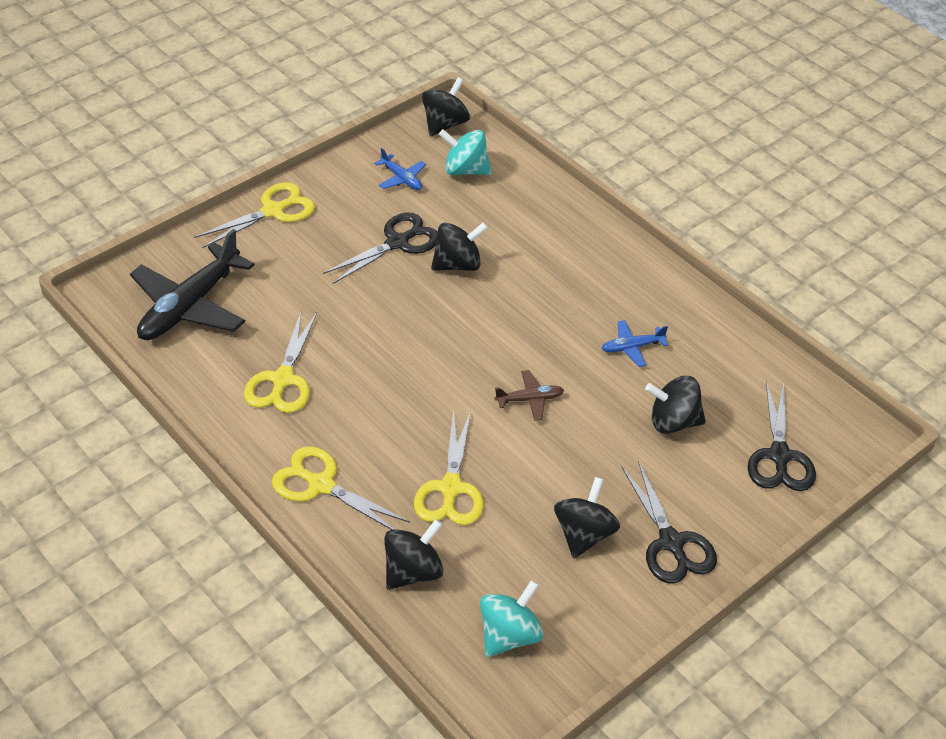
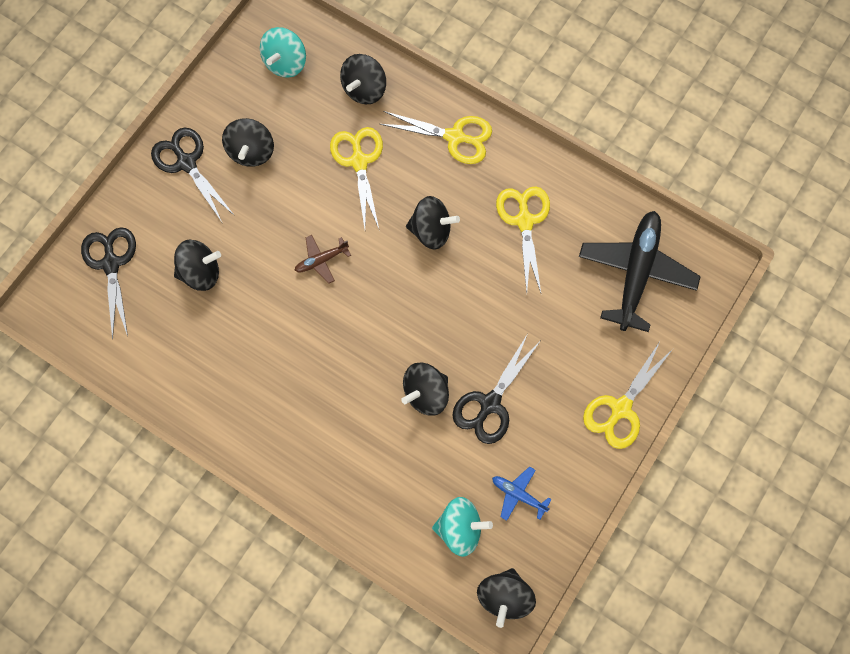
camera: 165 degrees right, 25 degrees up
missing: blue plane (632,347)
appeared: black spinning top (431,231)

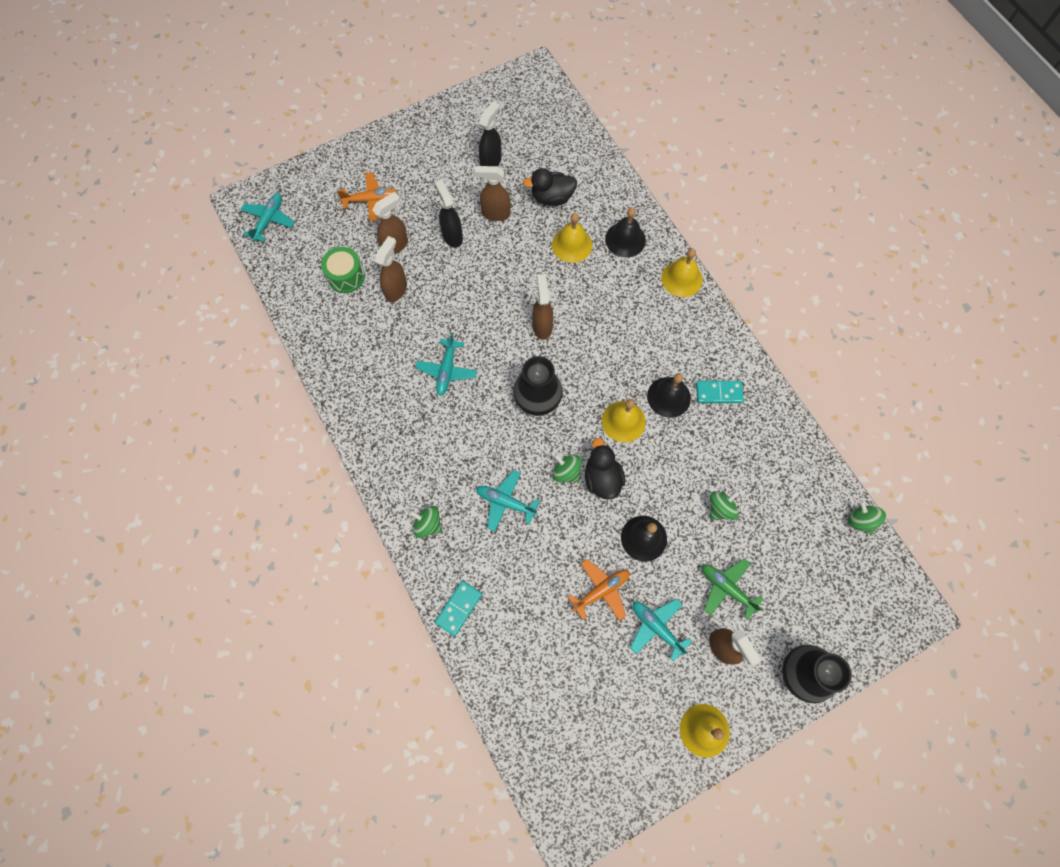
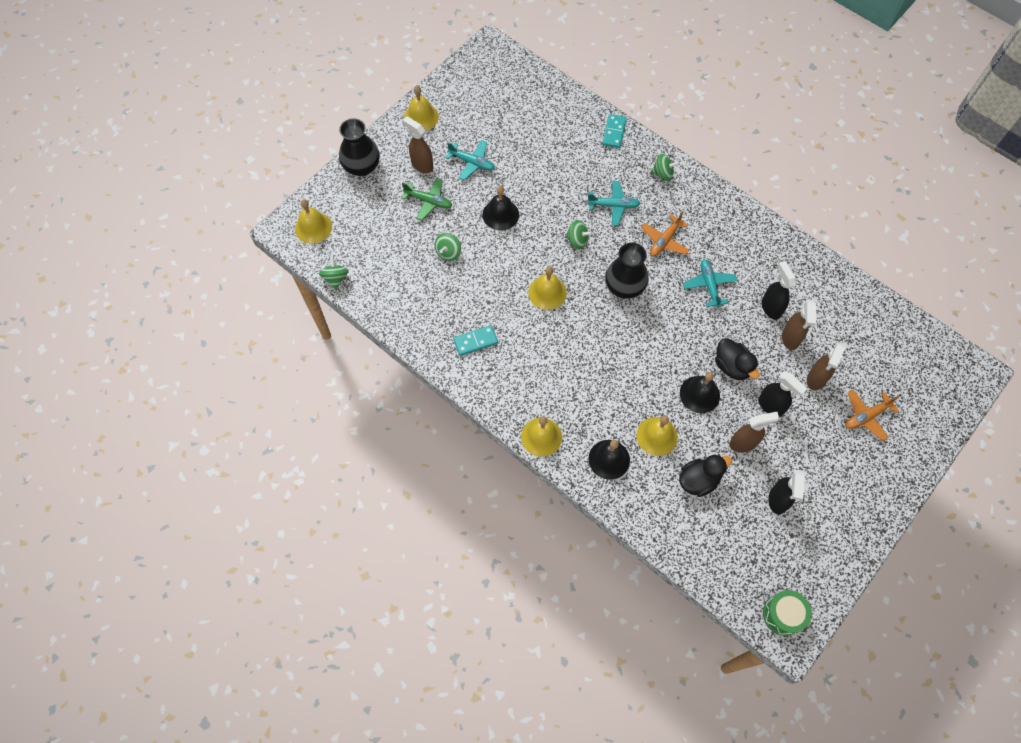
camera: 160 degrees right, 5 degrees down
missing: turquoise plane (269,220); brown spray bottle (542,326)
appeared: yellow bell (313,227); black spray bottle (770,308)
relocated: green drum (346,276) to (783,615); orange plane (601,591) to (664,241); black duck (602,478) to (732,366); black bell (668,397) to (699,394)
spun: green spinning top (860,521) = (336,278) 135 degrees counterclockwise

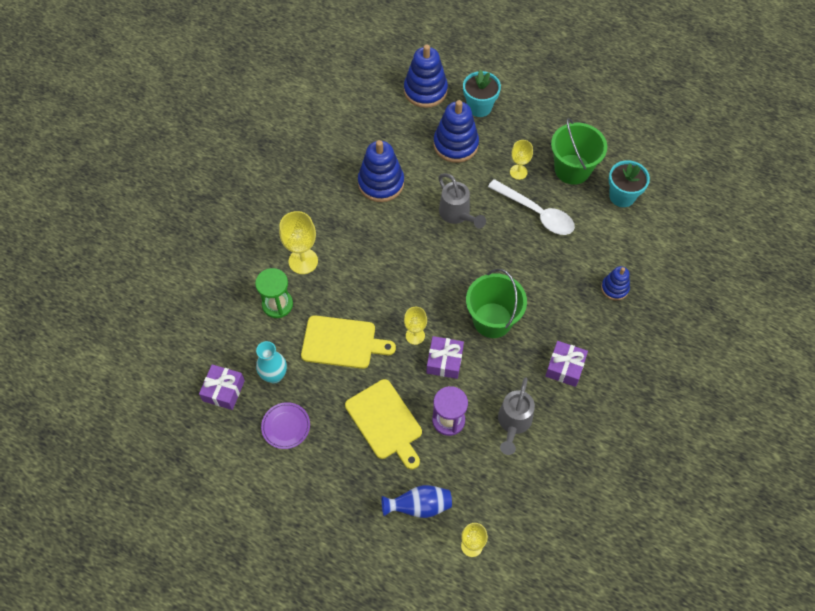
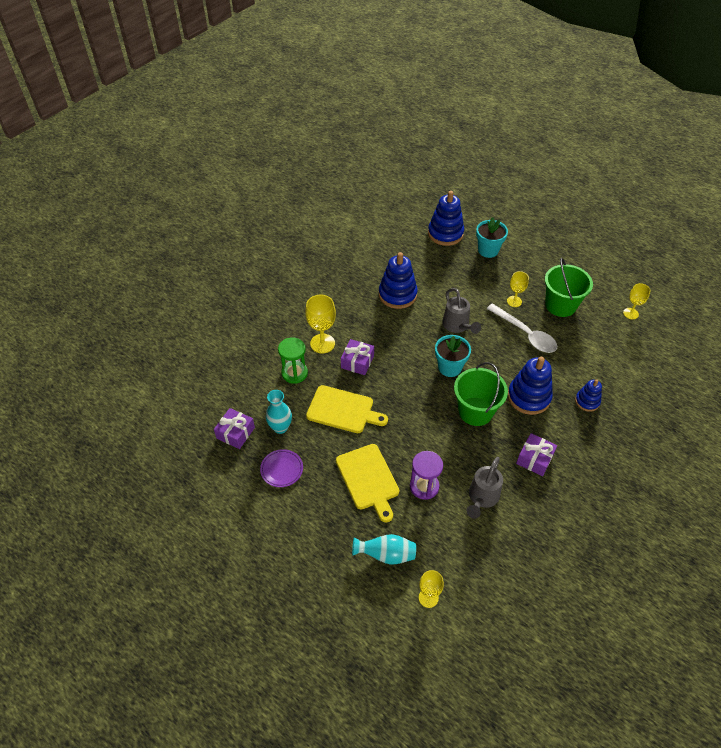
camera: 10 degrees right, 10 degrees down
relocated: yellow goblet (415,335) to (630,313); purple gift (444,361) to (357,362); blue stacking toy (455,144) to (528,397); turquoise flower pot (622,196) to (449,367)
colour: blue vase (419,506) to turquoise vase (386,555)

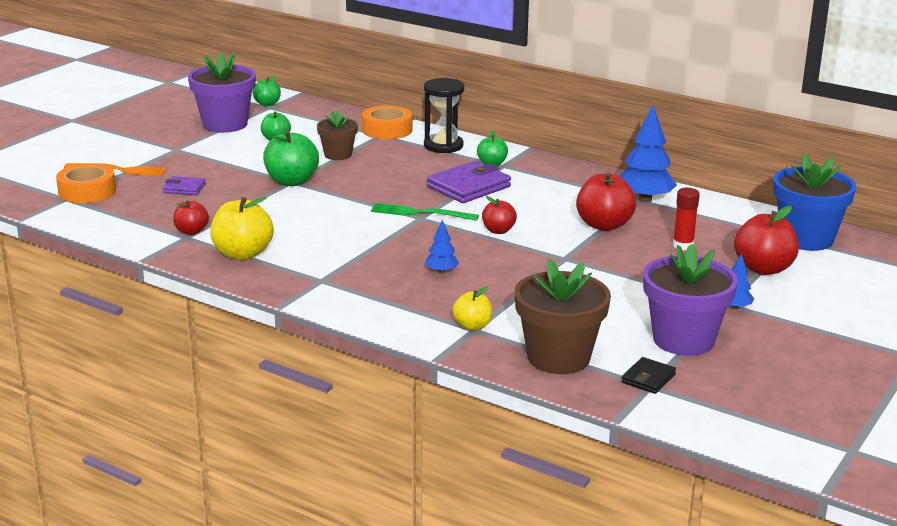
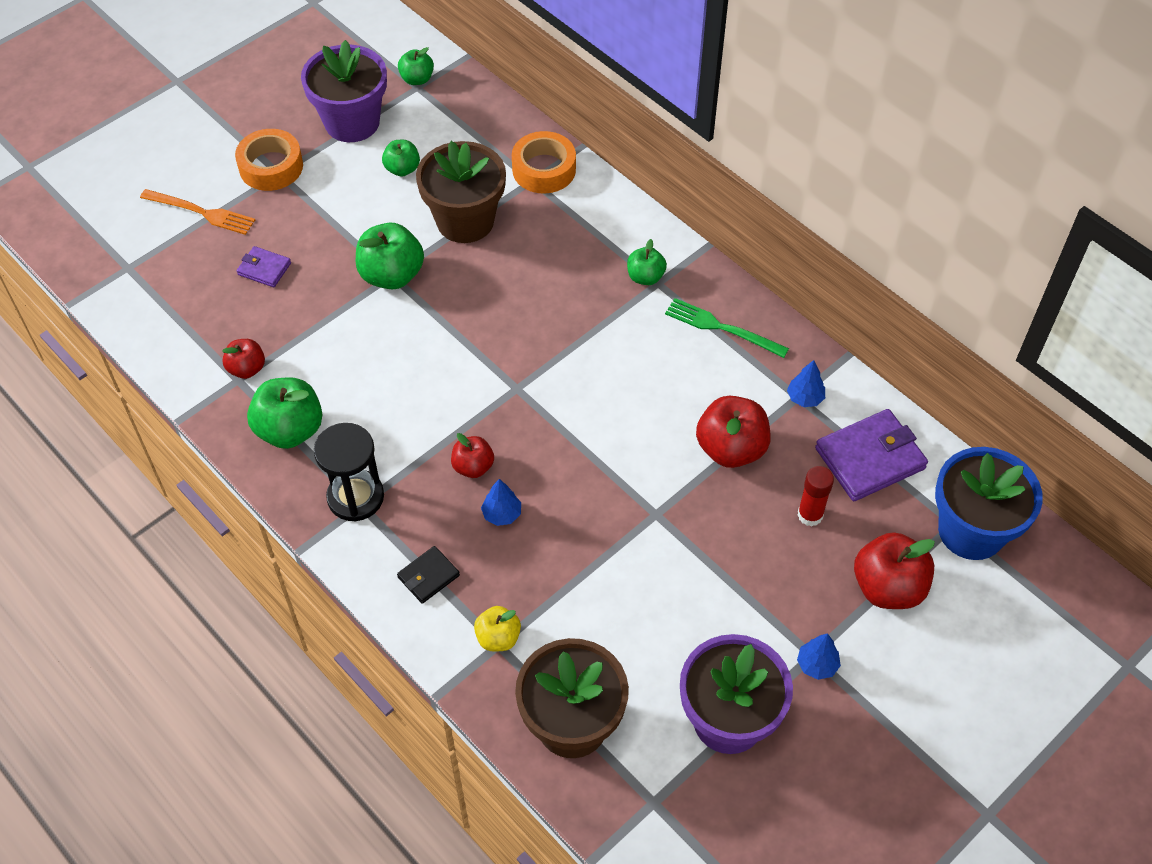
camera: 15 degrees right, 30 degrees up
relocated: orange tape (87,191) to (271,167); green fork (420,213) to (722,328); black hourglass (443,146) to (355,497); purple wallet (469,187) to (870,458); red apple (498,230) to (473,467); black wallet (648,378) to (428,576)
colour: yellow apple (242,254) to green apple (290,430)
size: brown flower pot (338,155) = (465,221) x1.70; blue tree (644,199) = (805,398) x0.51

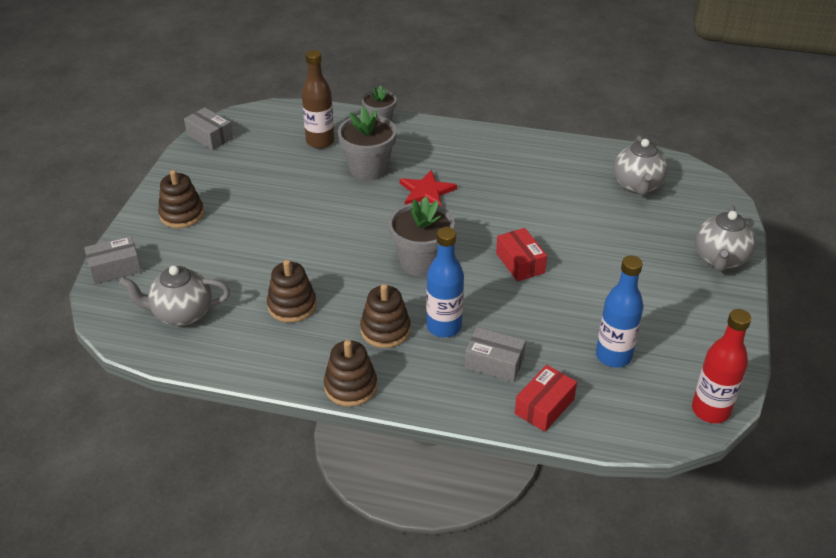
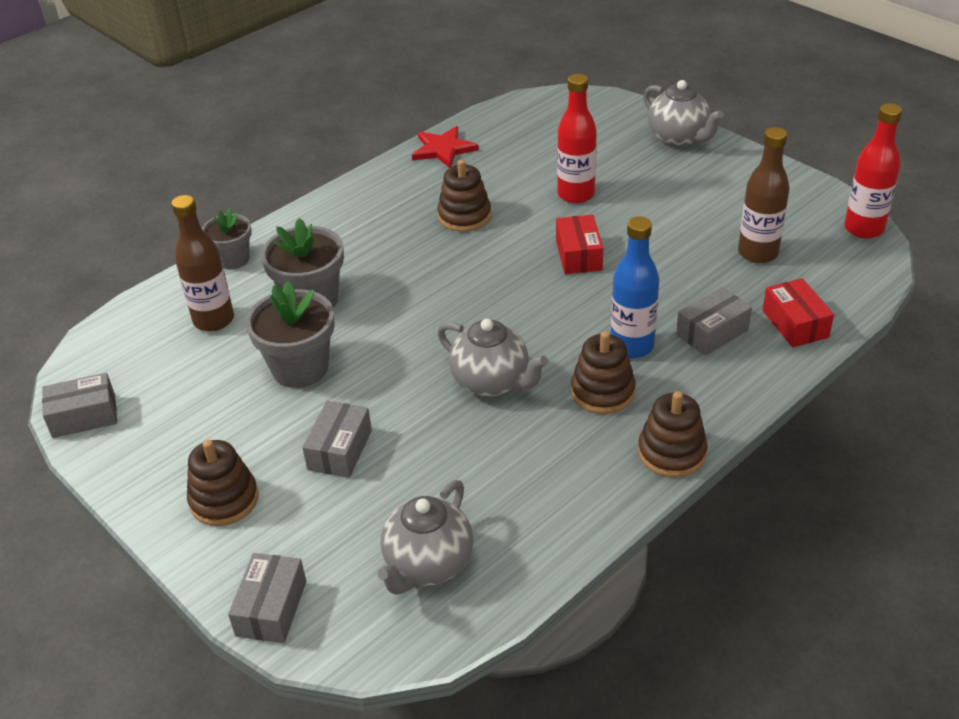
camera: 55 degrees left, 0 degrees up
appeared: grey box (340,450); red bottle (576,194)
relocated: brown stacking toy (292,305) to (464,216); grey flower pot (421,262) to (300,368); red star (426,192) to (443,149); grey teapot (637,186) to (491,382)
colour: blue bottle (613,356) to brown bottle (758,253)
spun: red box (520,263) = (578,255) 75 degrees clockwise

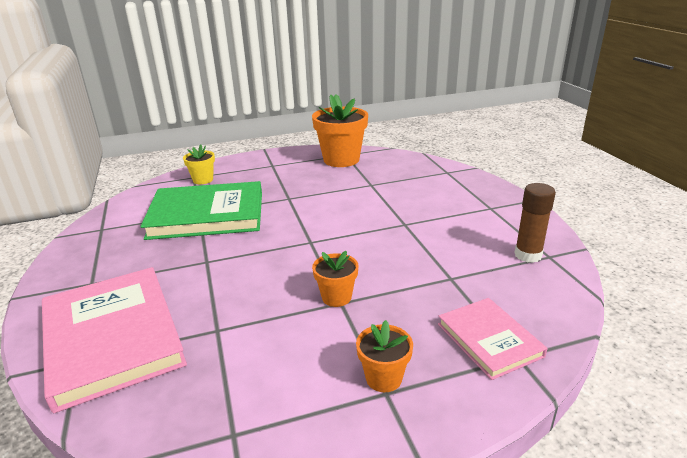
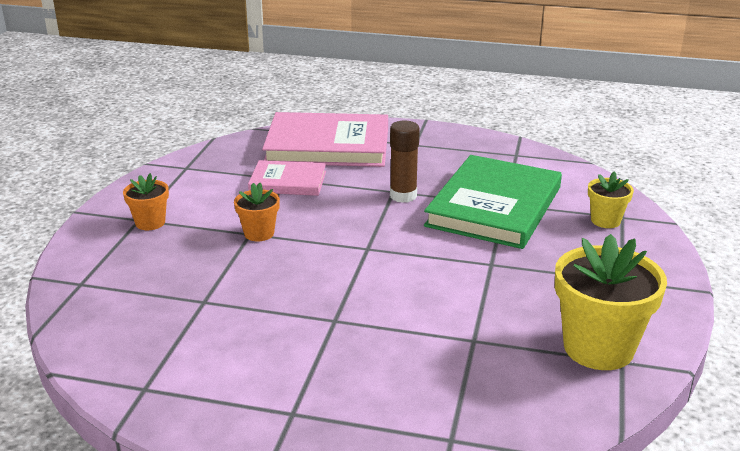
camera: 120 degrees right, 0 degrees up
relocated: pink book (489,340) to (288,182); brown glue stick (528,255) to (403,196)
colour: orange flower pot (341,160) to yellow flower pot (598,348)

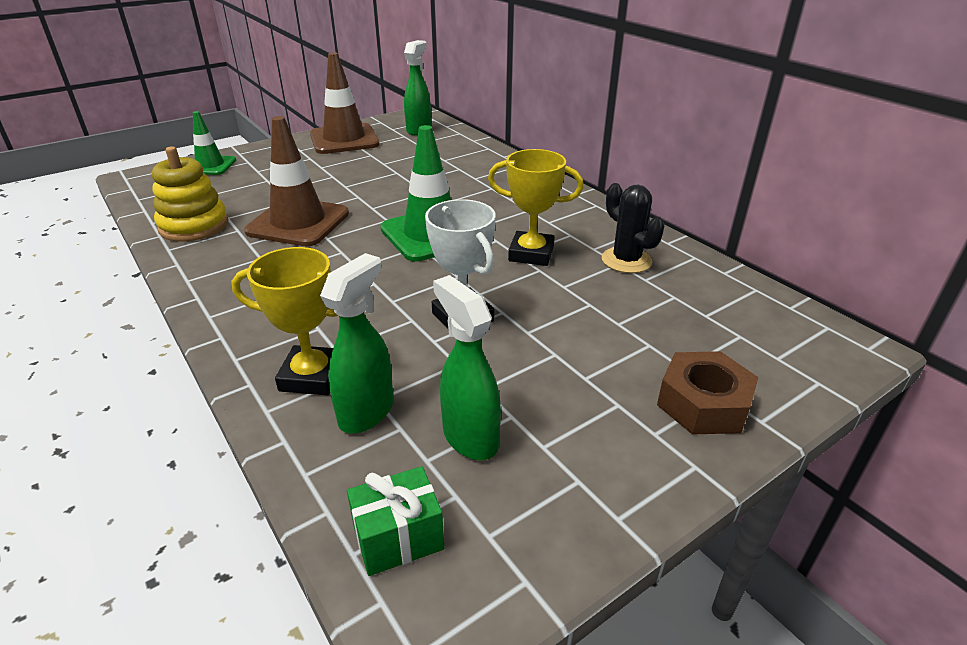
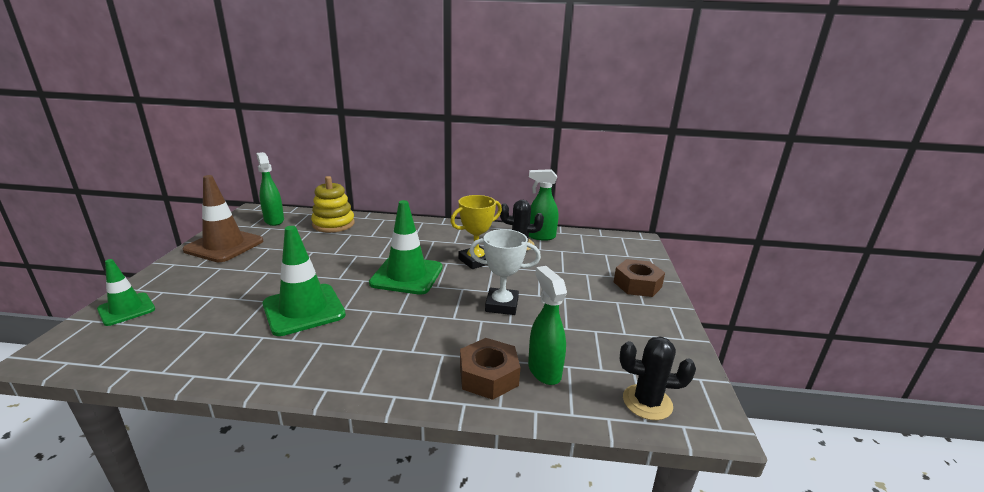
camera: 50 degrees left, 10 degrees down
relocated: yellow stacking toy (194,226) to (333,224); green spray bottle (469,437) to (540,236)
exchanged: yellow trophy (312,376) to brown nut (488,376); green gift (398,538) to black cactus (647,402)
colour: brown traffic cone (298,222) to green traffic cone (304,309)

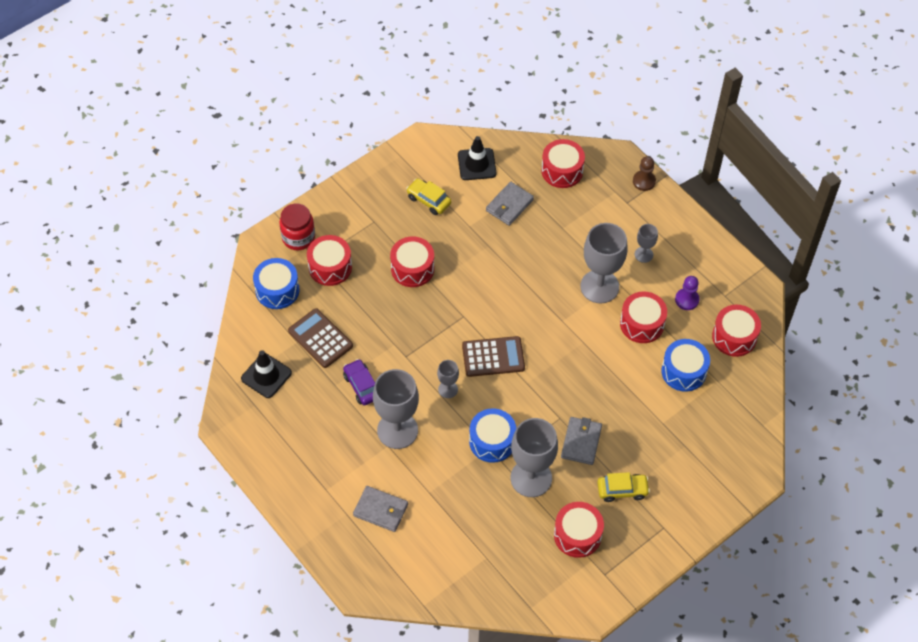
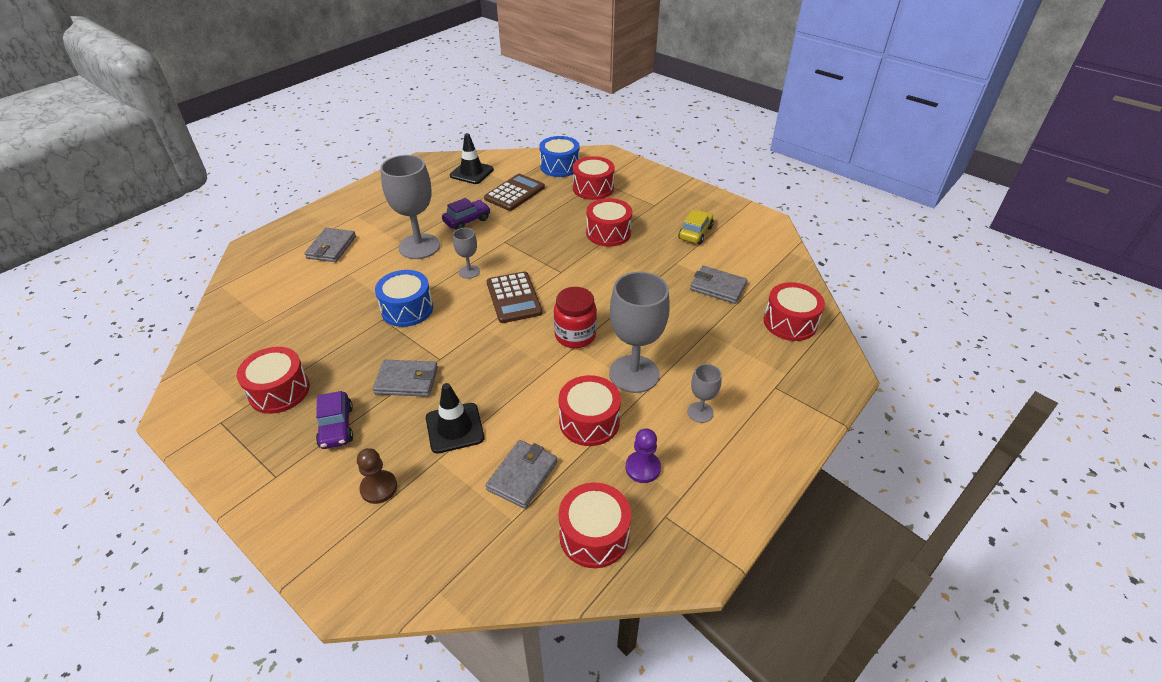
camera: 80 degrees right, 15 degrees down
missing: grey goblet (531,478)
relocated: red jar (298,238) to (575,336); black traffic cone (476,164) to (454,428); brown pawn (644,181) to (379,488)
exchanged: blue drum (683,371) to grey wallet (522,476)
colour: yellow car (622,490) to purple car (336,427)

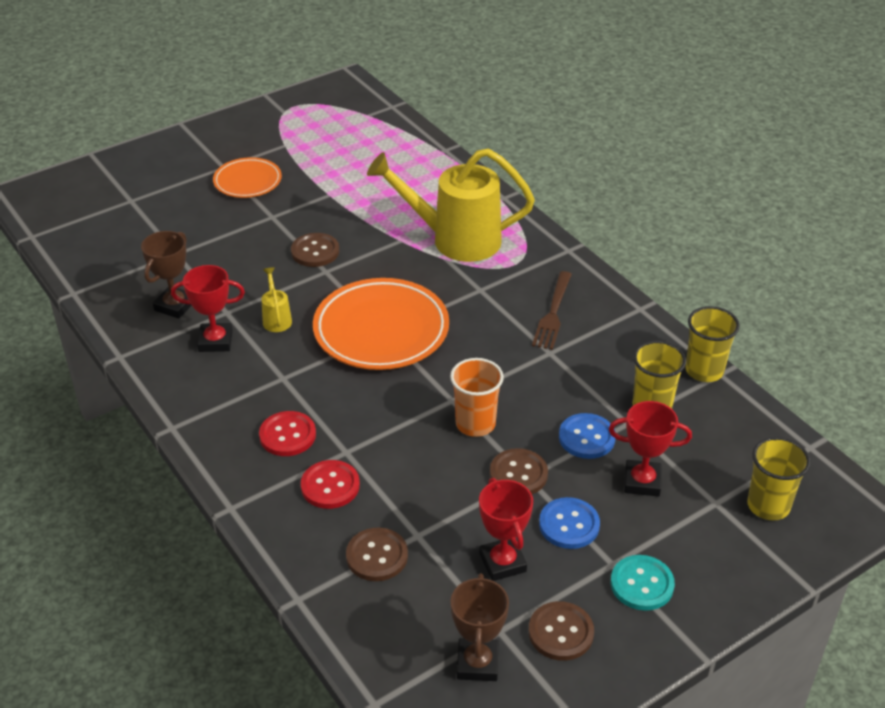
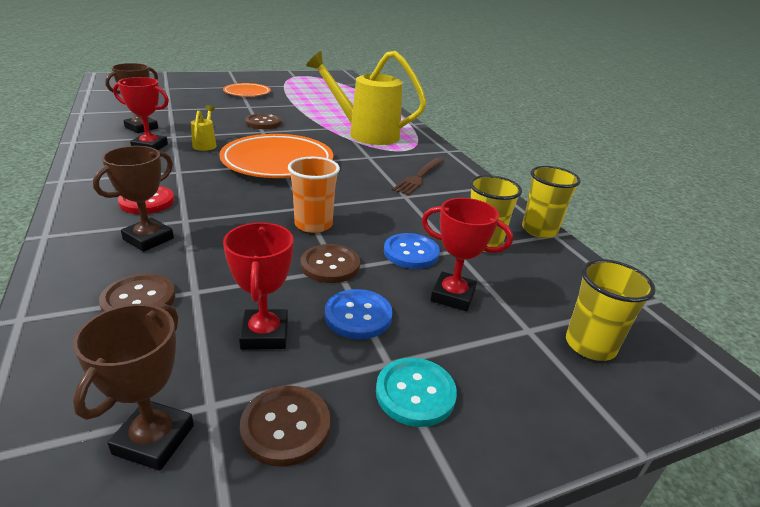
camera: 10 degrees right, 10 degrees down
exchanged: red button (330,486) to brown trophy (148,239)

